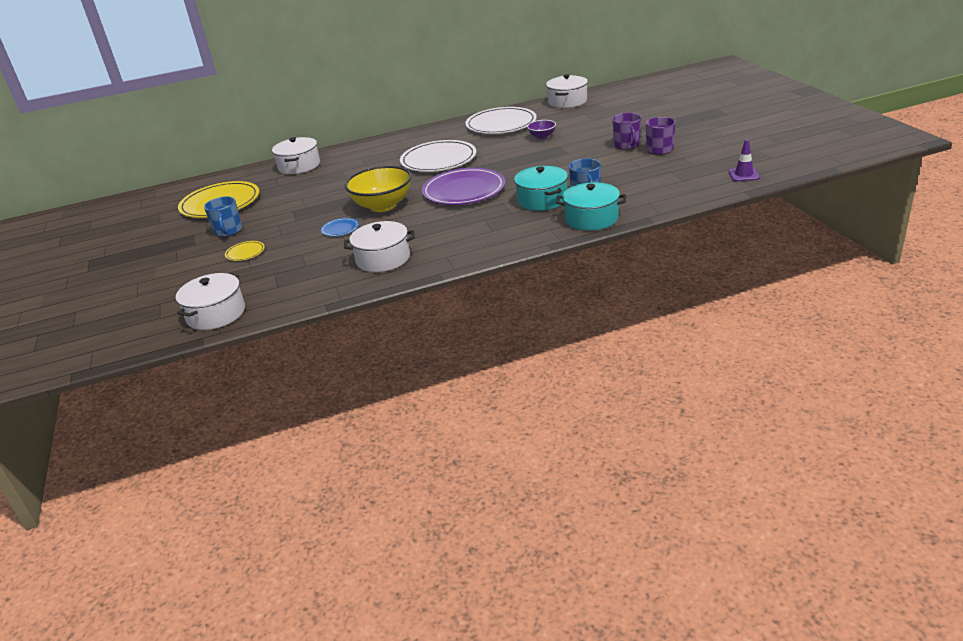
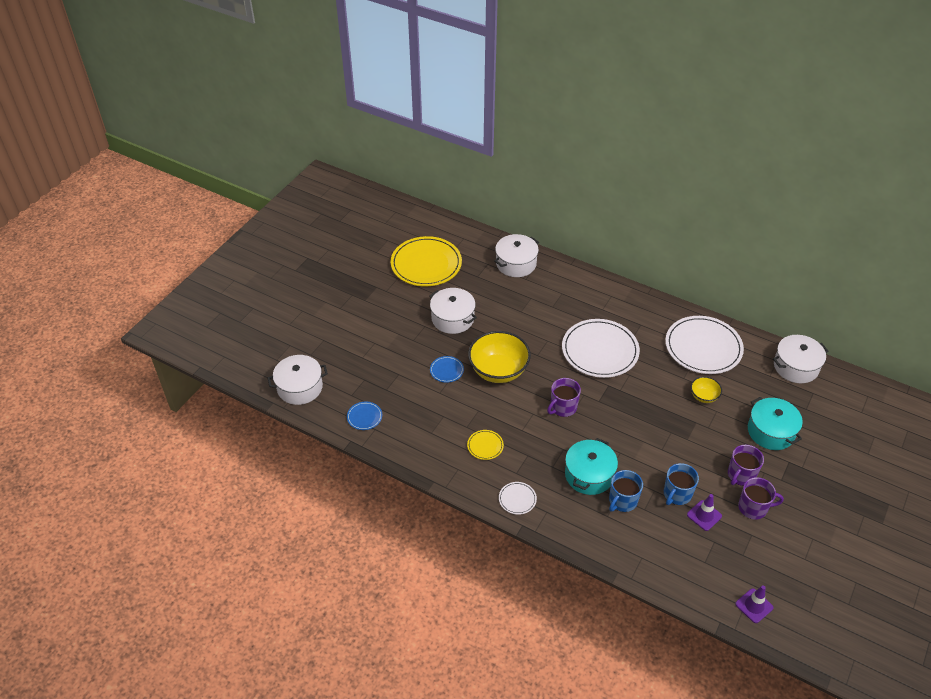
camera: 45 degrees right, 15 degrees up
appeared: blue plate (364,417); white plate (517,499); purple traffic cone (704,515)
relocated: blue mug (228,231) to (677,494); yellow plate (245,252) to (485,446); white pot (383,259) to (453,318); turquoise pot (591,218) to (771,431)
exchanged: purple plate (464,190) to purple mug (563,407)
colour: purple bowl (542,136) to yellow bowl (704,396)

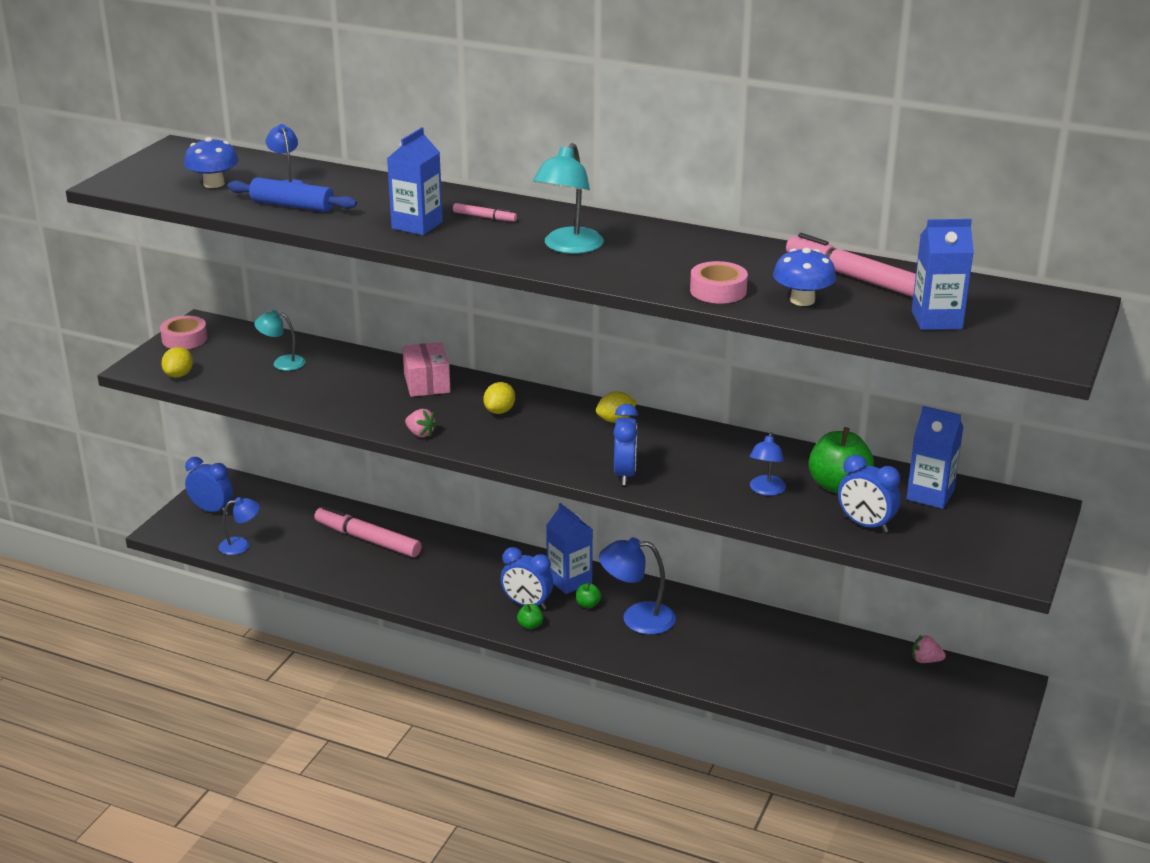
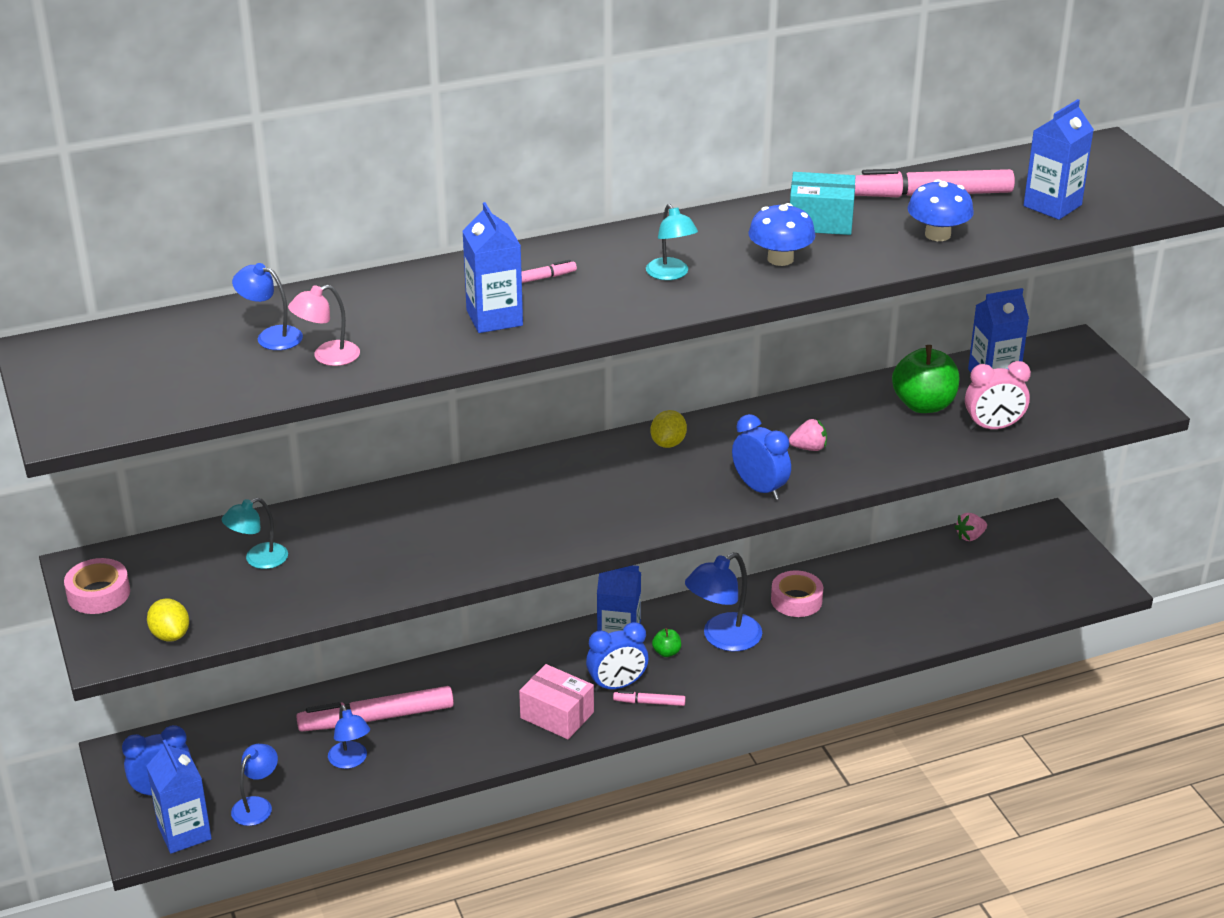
camera: 45 degrees left, 5 degrees up
missing: yellow lemon (499,411)
appeared: blue carton (184,833); turquoise box (820,221)
relocated: blue mushroom (214,183) to (780,259); pink box (427,383) to (557,715); pink strawberry (420,434) to (809,448); pink tape (718,291) to (796,600); blue lamp (766,490) to (350,761)
exchanged: blue rolling pin (292,206) to pink lamp (327,357); green apple (530,625) to pink marker (649,702)
colour: blue clock (865,525) to pink clock (993,427)
size: turquoise lamp (568,247) = (671,274) x0.62

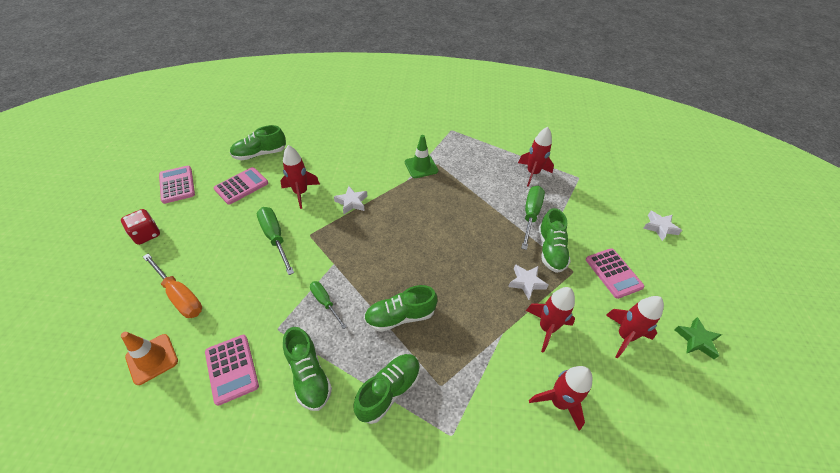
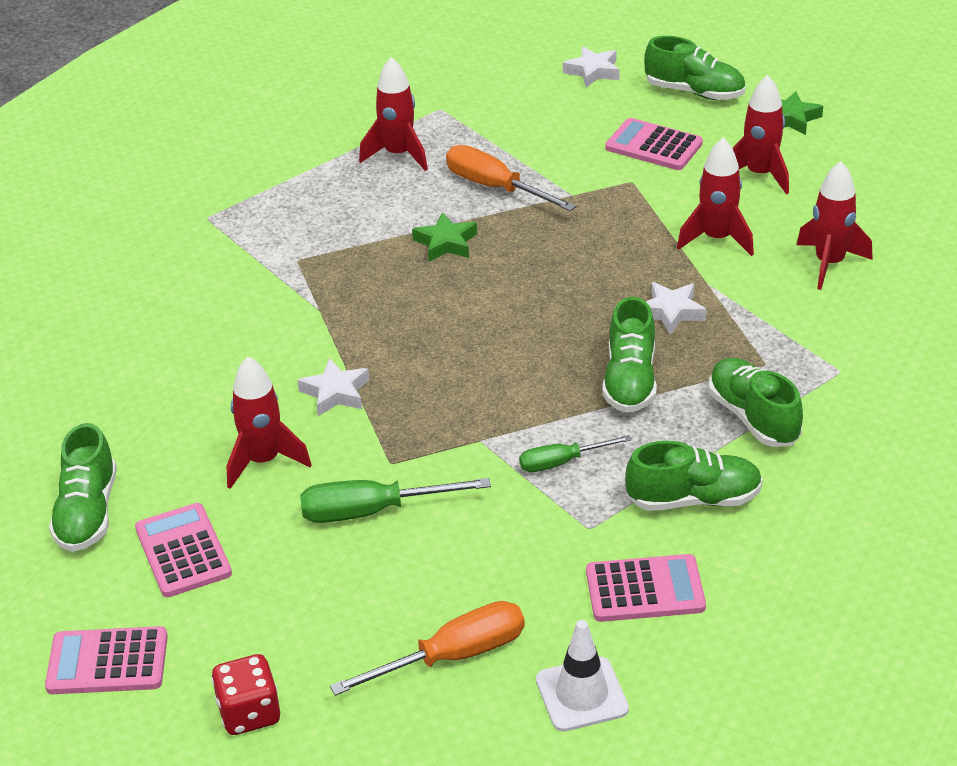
camera: 65 degrees left, 10 degrees down
missing: green traffic cone (421,166)
appeared: green star (446,243)
relocated: white star (526,282) to (671,312); green shoe (550,250) to (694,92)
colour: orange traffic cone (152,359) to white traffic cone (581,694); green screwdriver (530,215) to orange screwdriver (495,187)
spun: pink calculator (613,273) = (653,146) 150 degrees counterclockwise

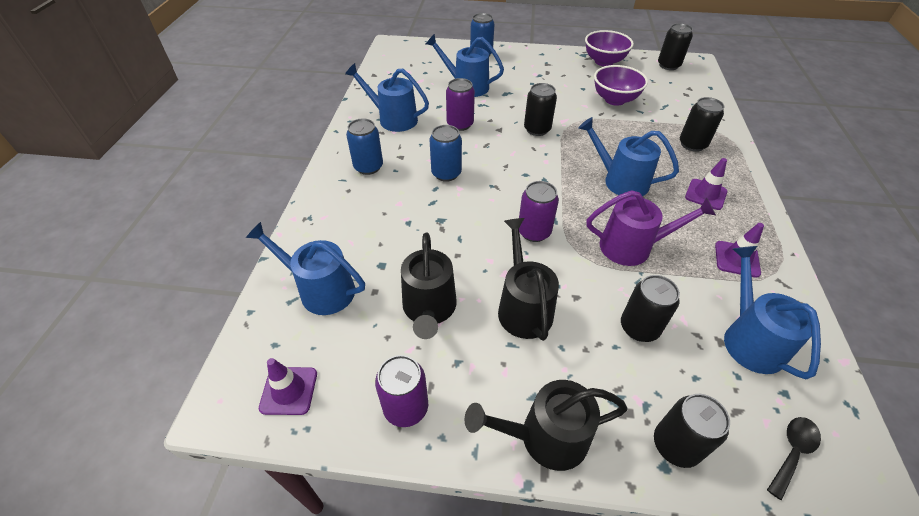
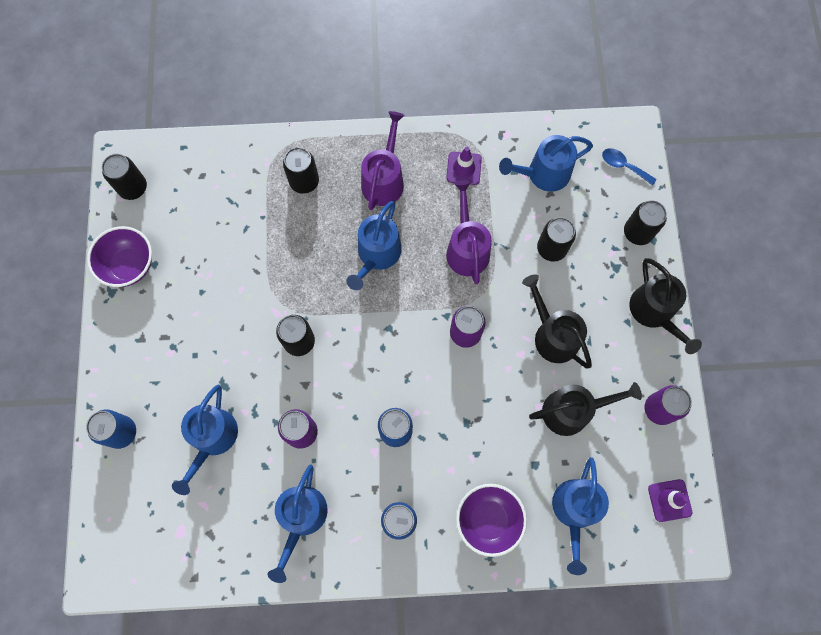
camera: 100 degrees left, 25 degrees up
relocated: purple bowl (614,100) to (488,520)
exchanged: purple traffic cone (705,194) to purple watering can (384,180)
colour: black spoon (792,452) to blue spoon (623,166)
spun: black watering can (523,307) = (553,335) 75 degrees clockwise

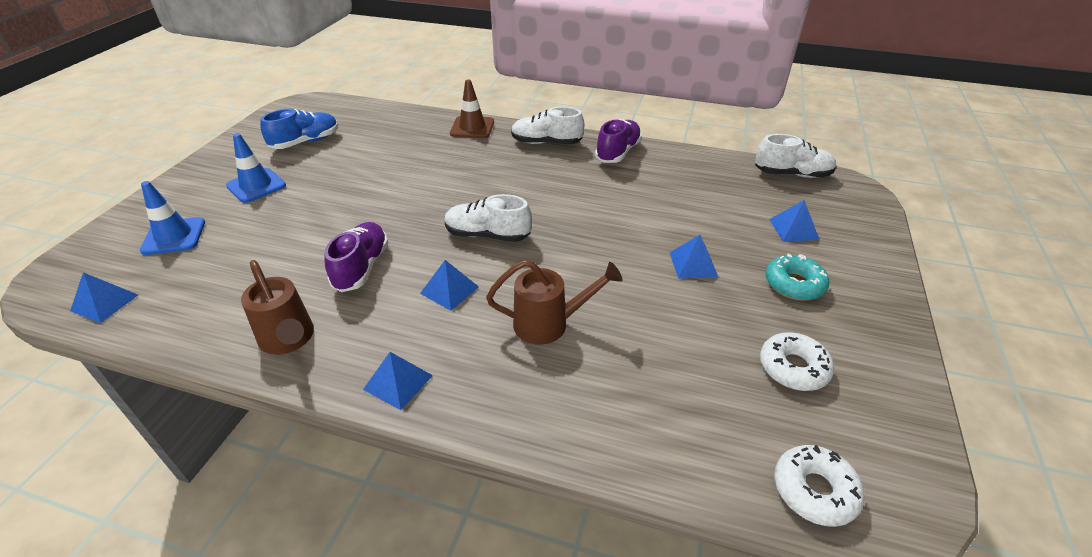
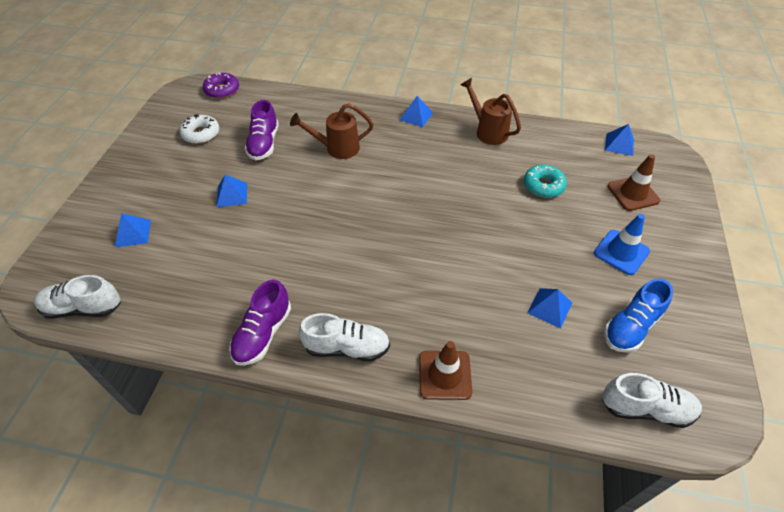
camera: 175 degrees right, 10 degrees up
relocated: purple shoe (361,267) to (264,144); blue pyramid (449,290) to (549,307); white shoe (487,235) to (646,408); turquoise donut (794,284) to (543,186)
colour: blue traffic cone (174,236) to brown traffic cone (633,193); white donut (814,490) to purple donut (222,90)

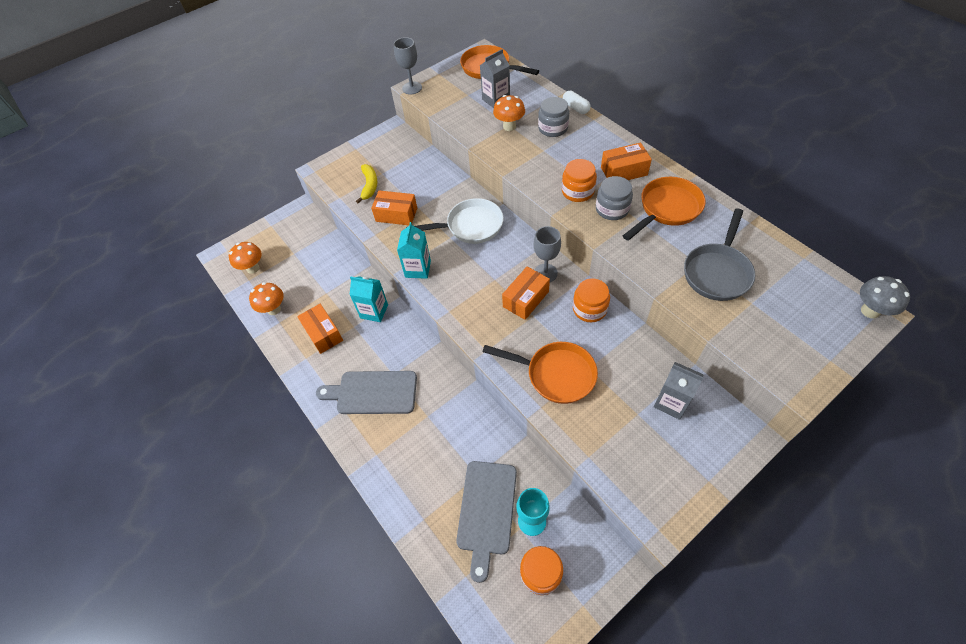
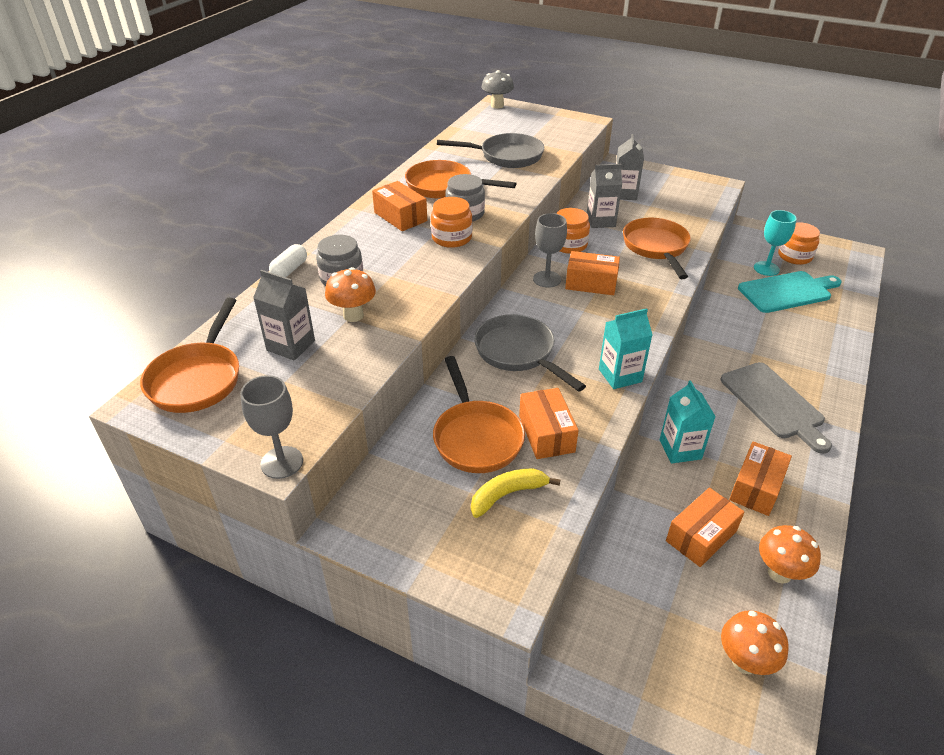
camera: 120 degrees left, 15 degrees down
appeared: orange pan (476,437); grey carton (600,221); orange box (701,536)
colour: white pan (470,226) to grey pan (518,353); grey cutting board (486,511) to turquoise cutting board (787,292)

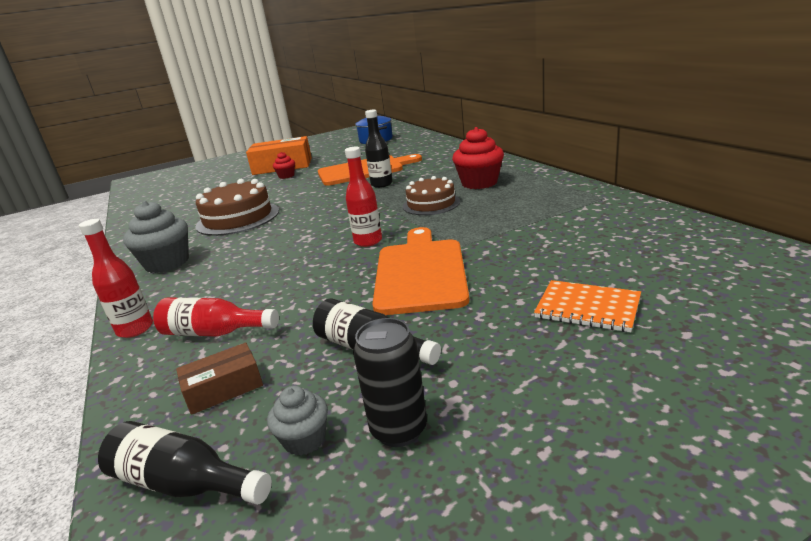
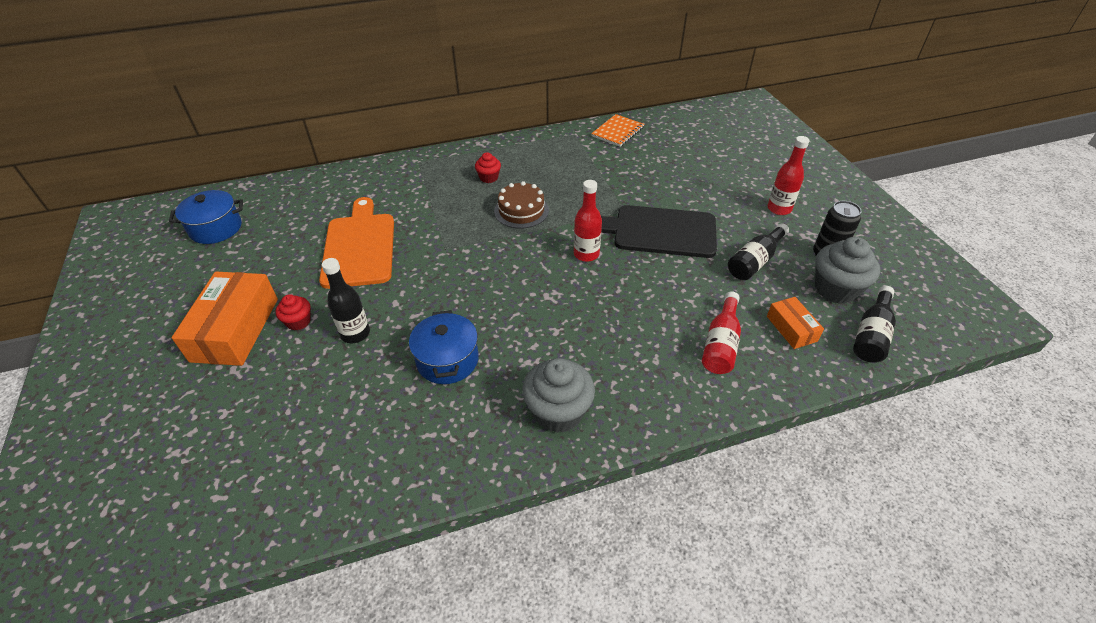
camera: 85 degrees left, 20 degrees up
relocated: red bottle (135,329) to (779,209); black bottle (381,184) to (355,334); orange notebook (587,308) to (617,132)
exchanged: brown cake (238,218) to blue pot (447,360)
colour: brown box (224,388) to orange box (791,328); orange cutting board (420,272) to black cutting board (659,231)
size: grey cupcake (304,439) = (835,289) x1.85; red cupcake (479,183) = (489,178) x0.54

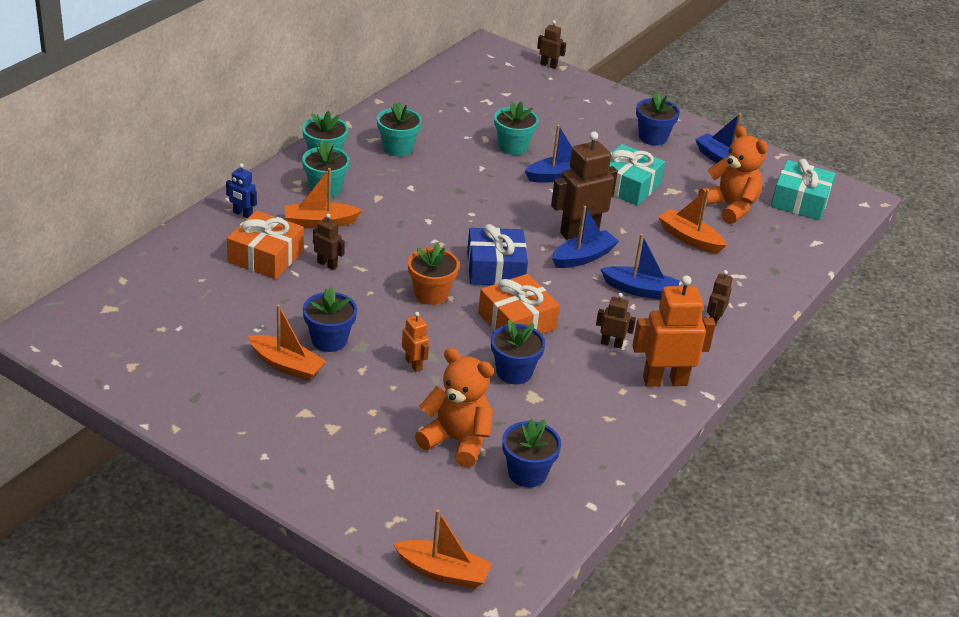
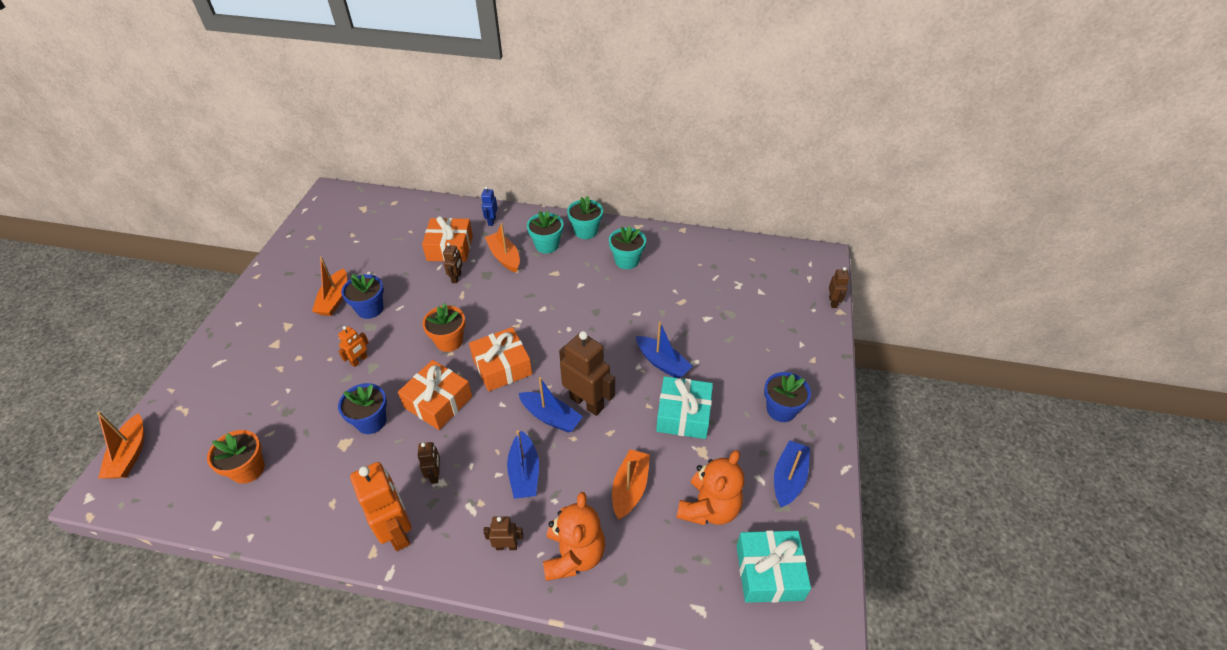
camera: 70 degrees right, 10 degrees up
missing: turquoise flower pot (513,147)
relocated: orange teddy bear (457,441) to (574,555)
colour: blue gift (495,268) to orange gift (502,366); blue flower pot (527,473) to orange flower pot (248,469)

